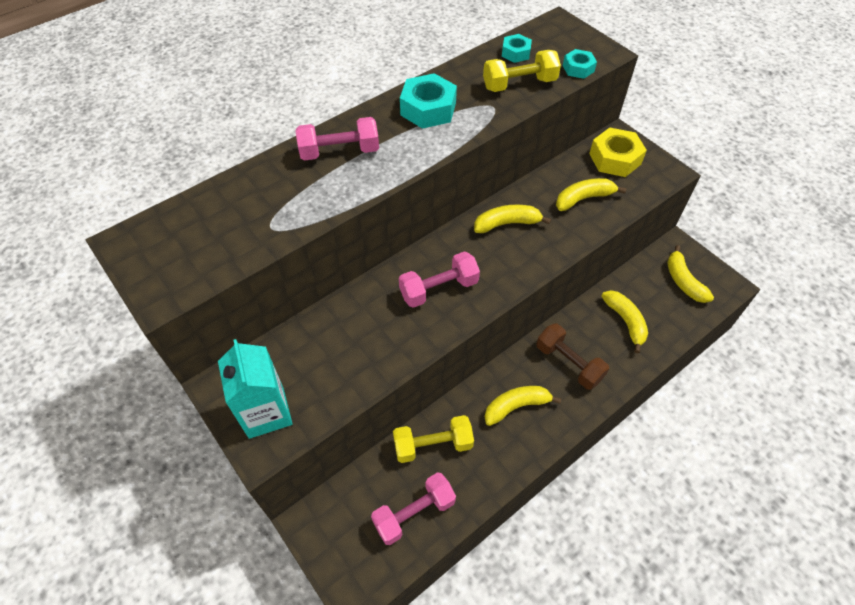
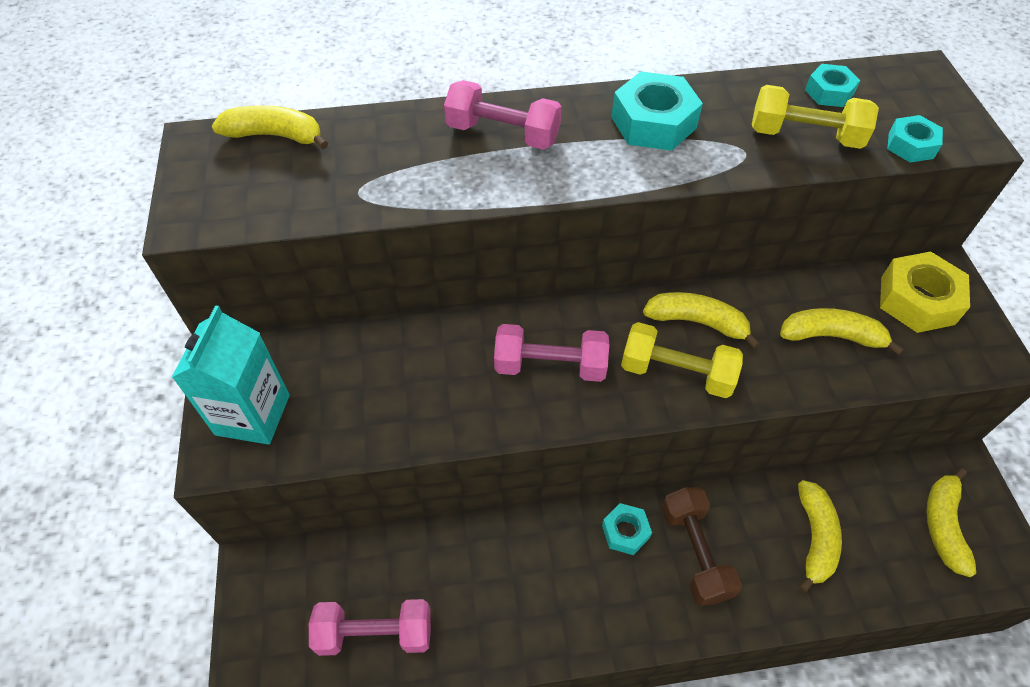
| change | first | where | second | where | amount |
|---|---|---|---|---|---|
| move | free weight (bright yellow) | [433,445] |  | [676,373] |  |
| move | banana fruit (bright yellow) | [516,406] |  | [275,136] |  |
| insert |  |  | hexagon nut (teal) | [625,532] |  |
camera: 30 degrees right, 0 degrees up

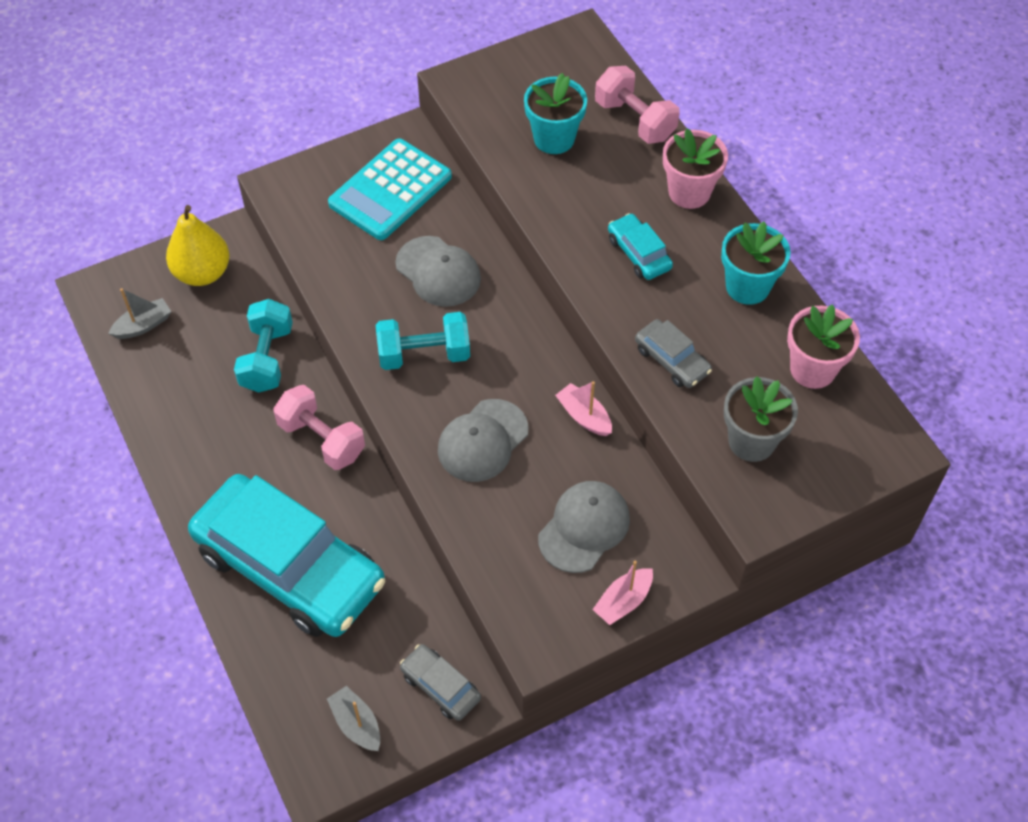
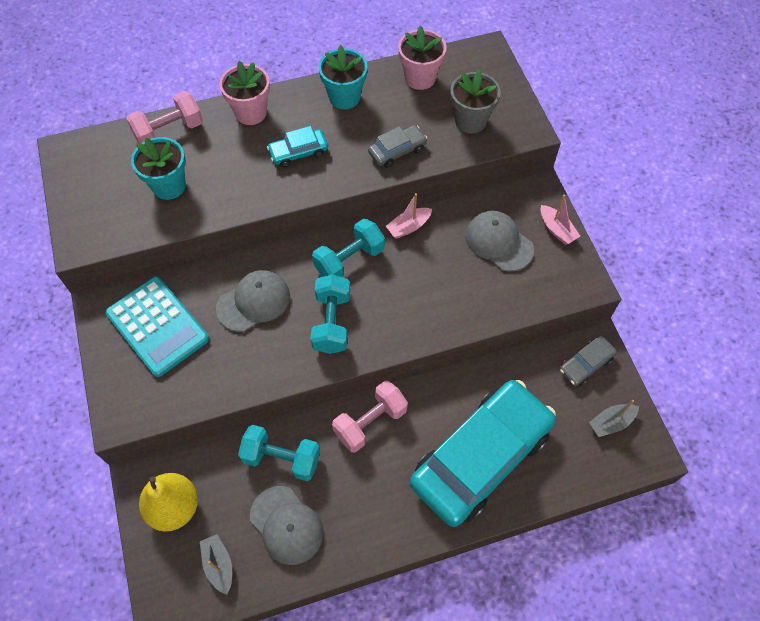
| change | first | where | second | where | amount |
|---|---|---|---|---|---|
| move | cap (gray) | [482,441] |  | [286,525] |  |
| insert |  |  | free weight (teal) | [349,260] |  |
camera: 80 degrees left, 5 degrees up

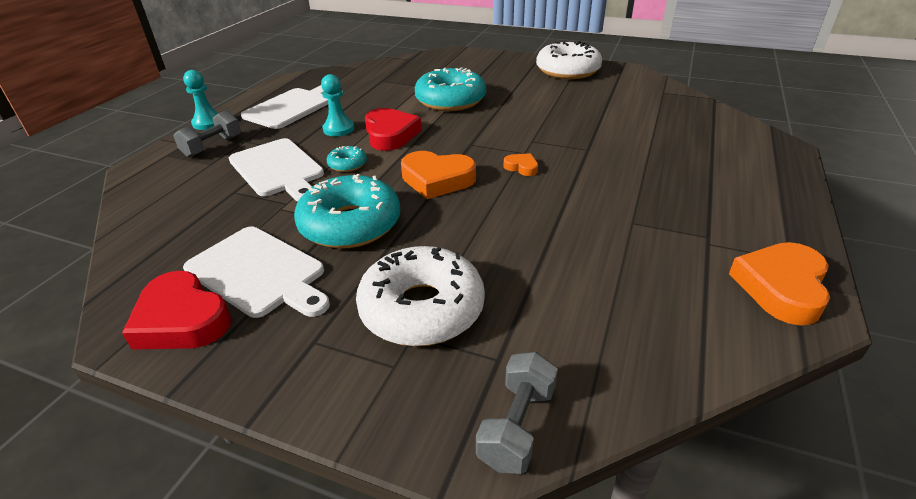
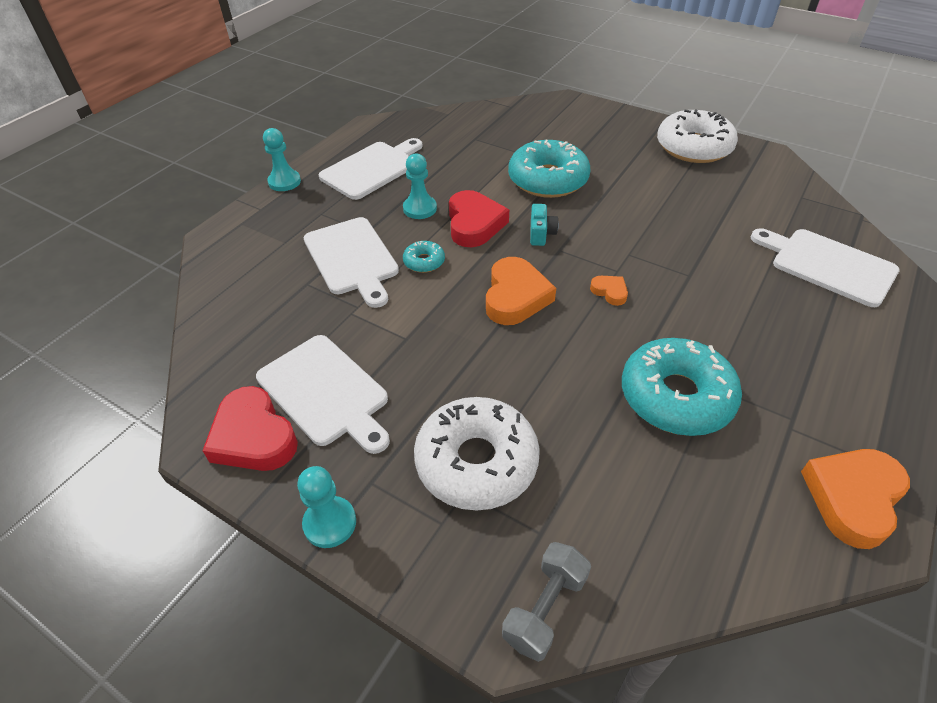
| change | first | where | second | where | amount |
|---|---|---|---|---|---|
| delete | free weight (gray) | [212,146] |  |  |  |
| move | doughnut (teal) | [350,224] |  | [676,396] |  |
| rotate | heart shape (orange) | [437,180] |  | [515,297] | 105 degrees counterclockwise |
| insert |  |  | pawn (teal) | [330,523] |  |
| insert |  |  | camera (teal) | [541,233] |  |
| insert |  |  | chopping board (pure white) | [827,265] |  |
camera: 10 degrees right, 10 degrees up

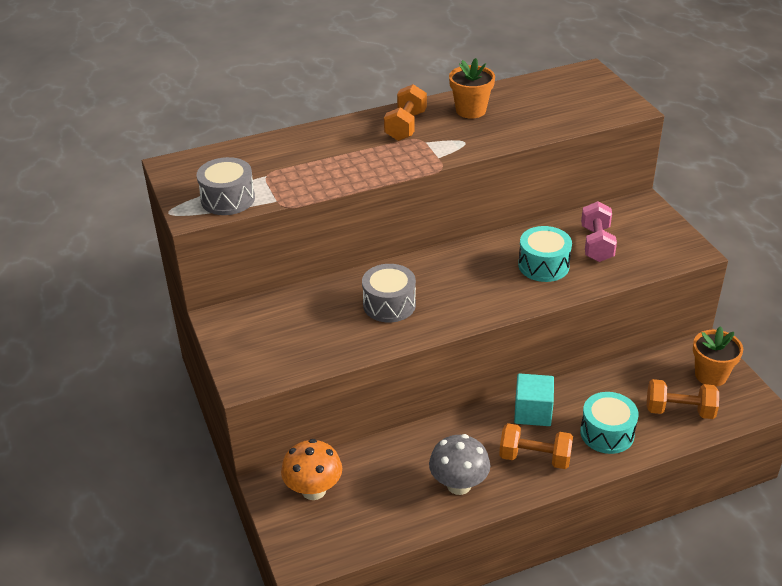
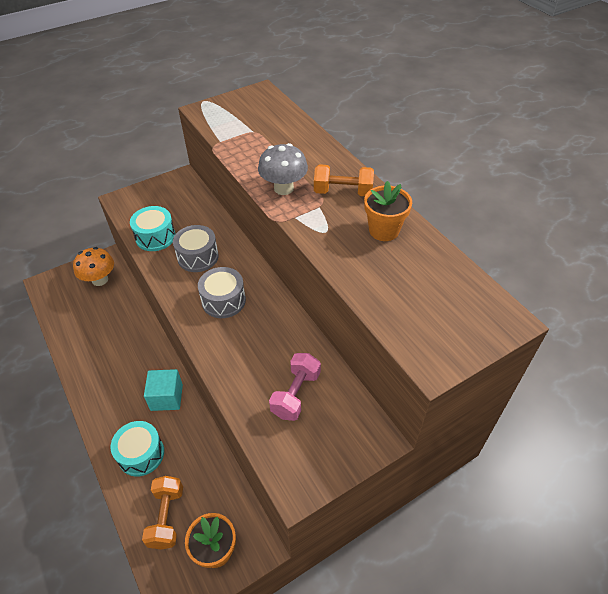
| change | first | where | second | where | amount |
|---|---|---|---|---|---|
| move | toy drum (gray) | [228,199] |  | [223,301] |  |
| move | toadstool (gray) | [459,485] |  | [283,188] |  |
| delete | free weight (orange) | [534,458] |  |  |  |
| move | toy drum (teal) | [543,265] |  | [155,237] |  |
| rotate | free weight (pink) | [596,244] |  | [296,394] | 60 degrees counterclockwise |
camera: 80 degrees right, 10 degrees up

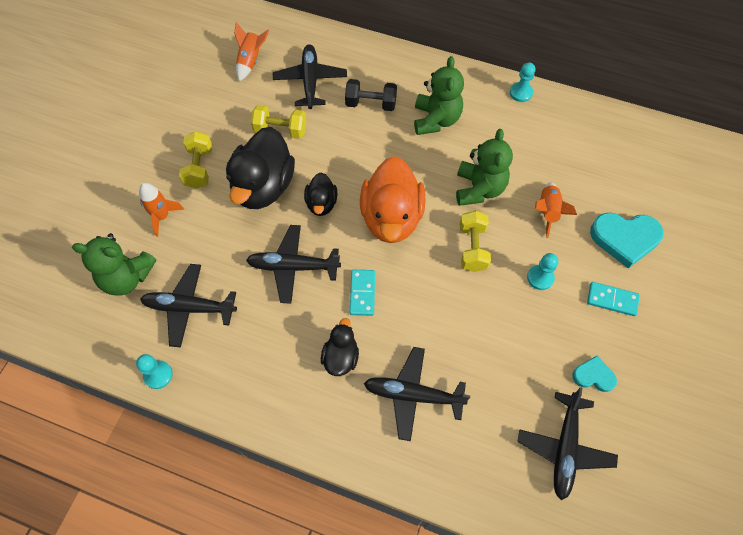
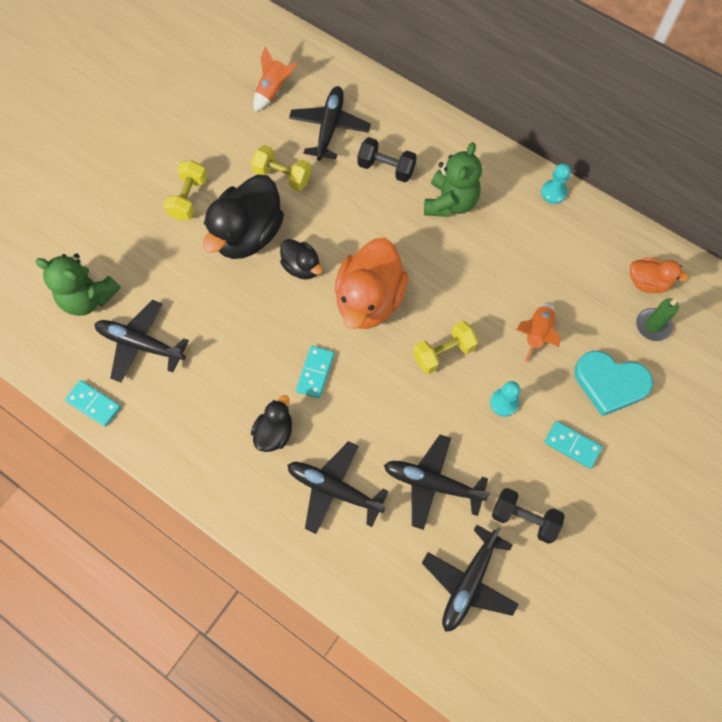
| change | first | where | second | where | amount |
|---|---|---|---|---|---|
| replace | pawn (teal) | [158,375] | domino tile (teal) | [94,404] |  |
| delete | rocket (orange) | [162,217] |  |  |  |
| move | toy plane (black) | [293,267] |  | [432,483] |  |
| rotate | rubber duck (black) | [321,203] |  | [302,267] | 60 degrees counterclockwise |
| delete | teddy bear (green) | [479,189] |  |  |  |
| rotate | free weight (bright yellow) | [472,248] |  | [443,353] | 45 degrees clockwise |
| replace | heart shape (teal) | [593,376] | free weight (black) | [524,518] |  |
| insert |  |  | rubber duck (orange) | [647,282] |  |
| insert |  |  | pillar candle (green) | [653,325] |  |
camera: 15 degrees right, 5 degrees up

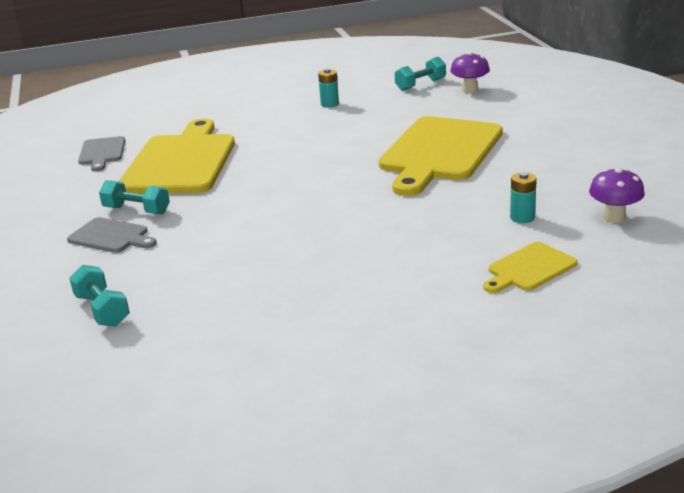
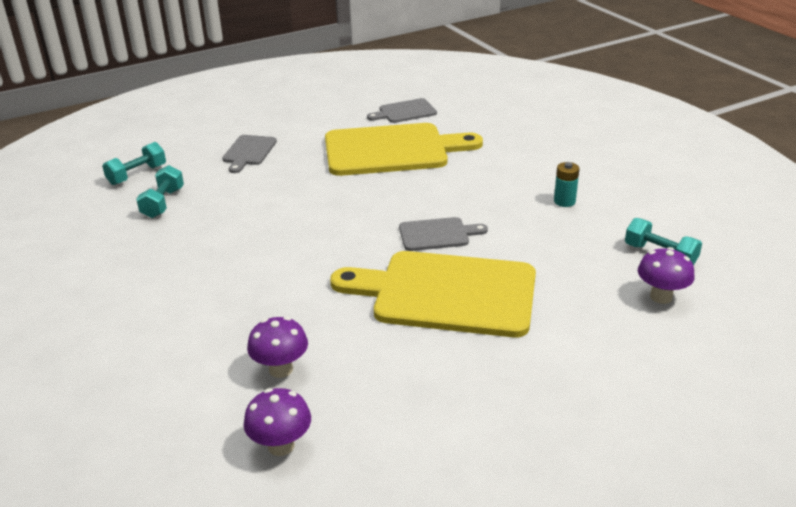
| change | first | where | second | where | amount |
|---|---|---|---|---|---|
| move | free weight (teal) | [137,210] |  | [163,203] |  |
| delete | chopping board (bright yellow) | [529,268] |  |  |  |
| replace | AA battery (teal) | [522,217] | toadstool (violet) | [281,369] |  |
| insert |  |  | chopping board (gray) | [437,234] |  |
camera: 75 degrees right, 5 degrees up

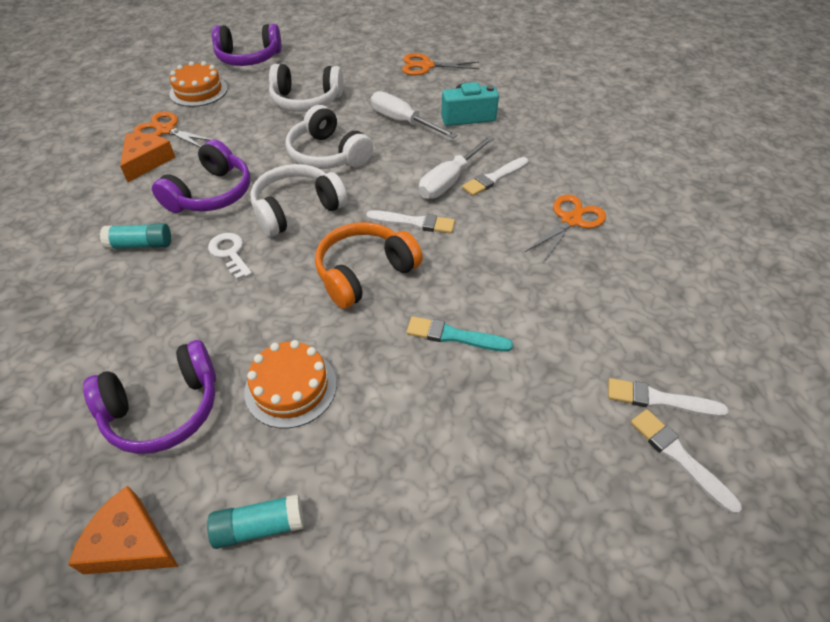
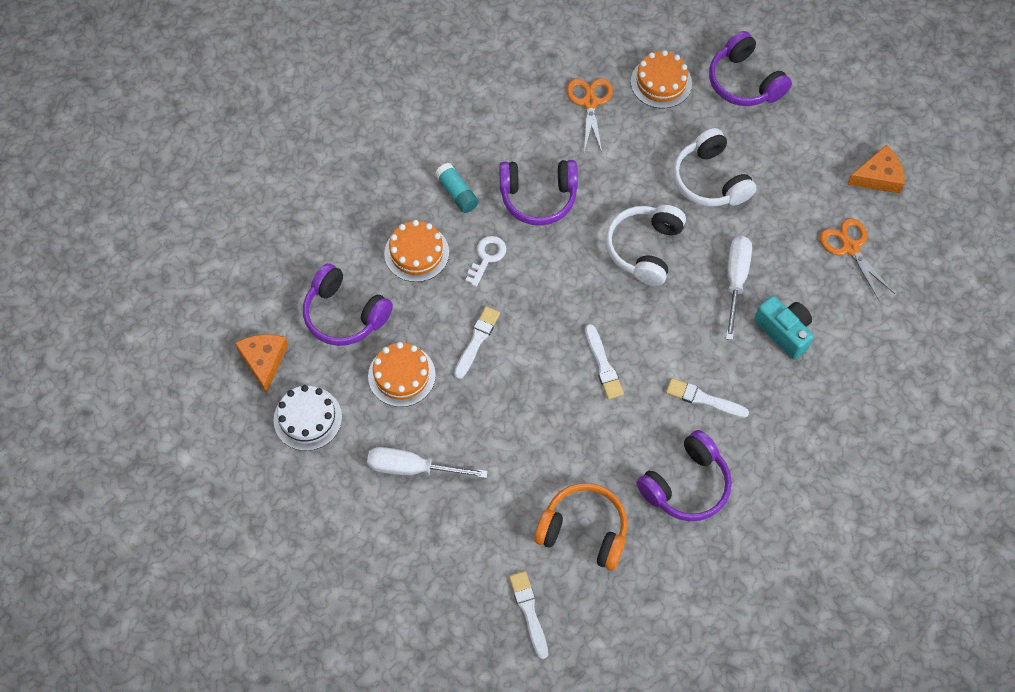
| change | first | where | second | where | amount |
|---|---|---|---|---|---|
| move | cheese (orange) | [146,161] |  | [878,177] |  |
| replace | glue (teal) | [259,526] | gateau (pure white) | [307,418] |  |
| delete | headphones (pure white) | [297,209] |  |  |  |
| move | headphones (orange) | [364,273] |  | [584,531] |  |
| delete | paintbrush (teal) | [454,336] |  |  |  |
| move | flat screwdriver (pure white) | [449,181] |  | [412,468] |  |
| replace | shears (orange) | [571,220] | headphones (violet) | [686,485] |  |
| move | paintbrush (pure white) | [679,457] |  | [477,340] |  |
| insert |  |  | gateau (orange) | [416,253] |  |
camera: 60 degrees right, 15 degrees up

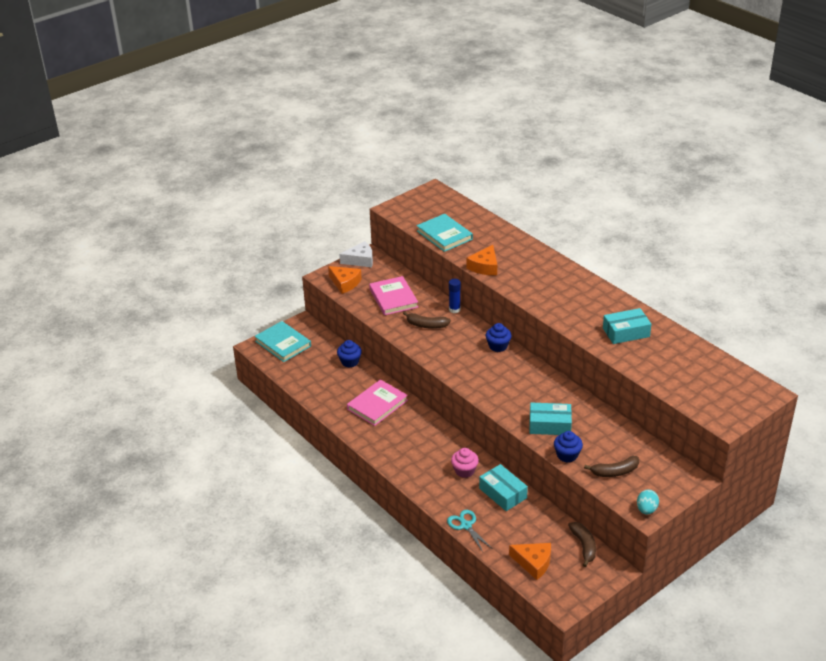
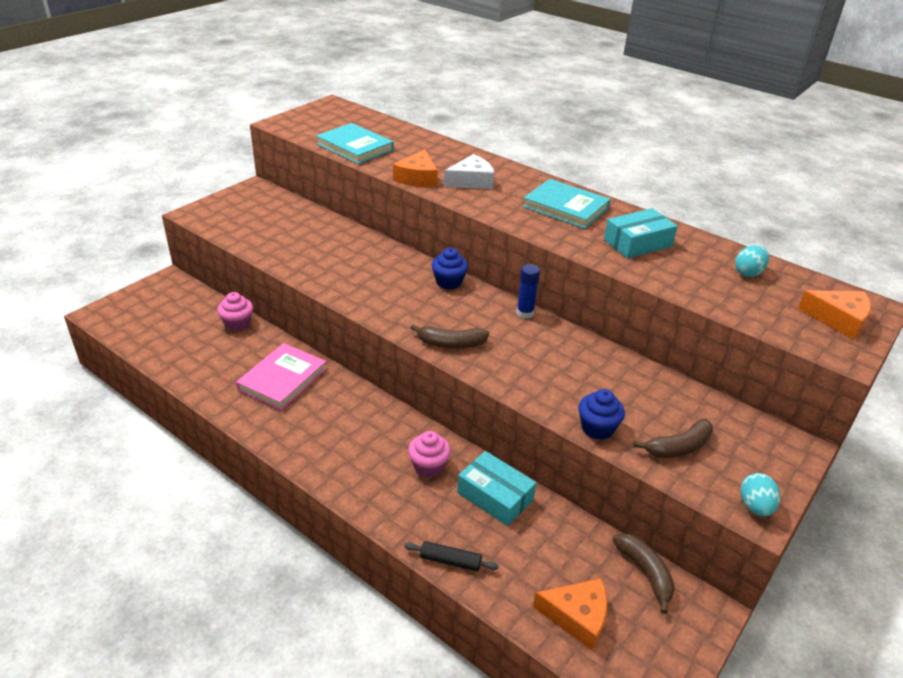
| change | first | where | second | where | amount |
|---|---|---|---|---|---|
| move | hardback (teal) | [283,344] |  | [565,207] |  |
| move | cheese (orange) | [345,283] |  | [838,319] |  |
| recolor | muffin (blue) | [350,362] | muffin (pink) | [237,324] |  |
| move | cheese (pure white) | [360,260] |  | [471,181] |  |
| delete | hardback (pink) | [393,298] |  |  |  |
| move | banana fruit (dark brown) | [426,325] |  | [451,344] |  |
| replace | shears (teal) | [466,526] | pastry roller (black) | [450,561] |  |
| move | glue (blue) | [454,309] |  | [525,313] |  |
| delete | package (teal) | [550,425] |  |  |  |
| insert |  |  | toy egg (teal) | [748,273] |  |
camera: 15 degrees left, 0 degrees up

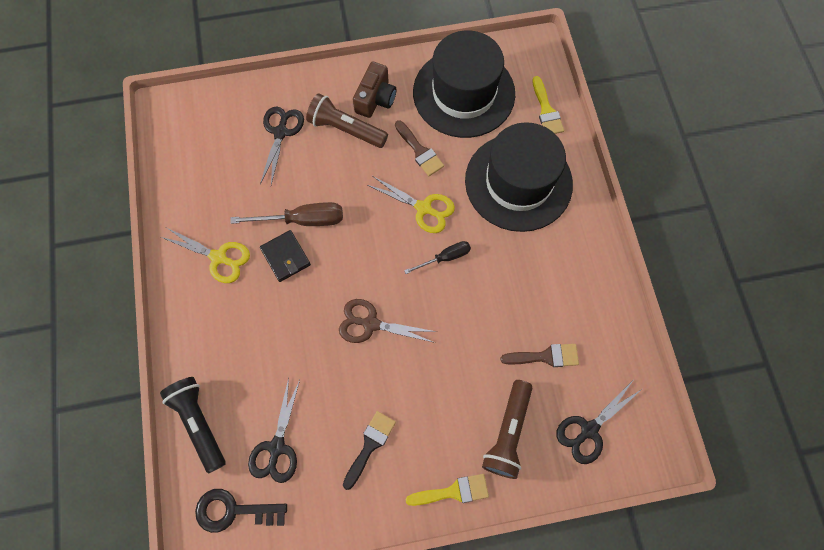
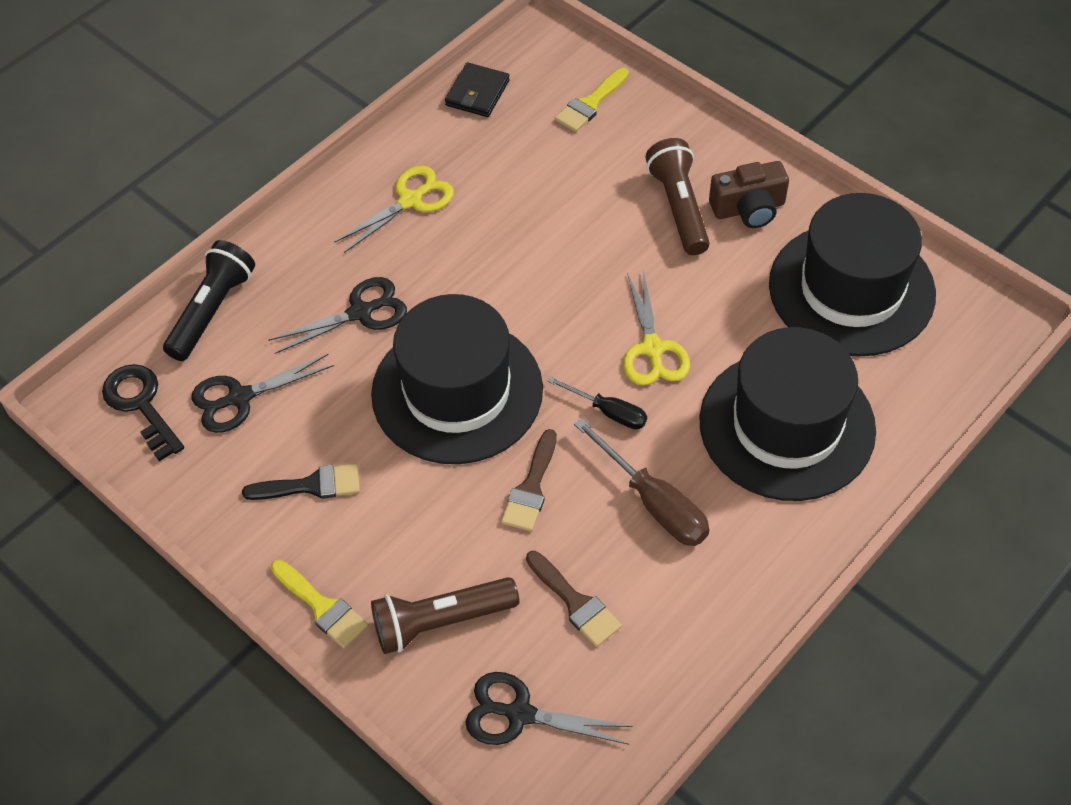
| change | first | where | second | where | amount |
|---|---|---|---|---|---|
| rotate | shears (bright yellow) | [219,257] |  | [410,200] | 120 degrees counterclockwise |
| move | flat screwdriver (dark brown) | [303,220] |  | [654,502] |  |
| move | shears (black) | [281,132] |  | [360,312] |  |
| move | wallet (black) | [285,257] |  | [477,93] |  |
| replace | shears (dark brown) | [370,324] | tall hat (black) | [457,391] |  |
| move | paintbrush (dark brown) | [419,151] |  | [531,487] |  |
| move | paintbrush (bright yellow) | [546,110] |  | [590,103] |  |
camera: 55 degrees right, 15 degrees down

